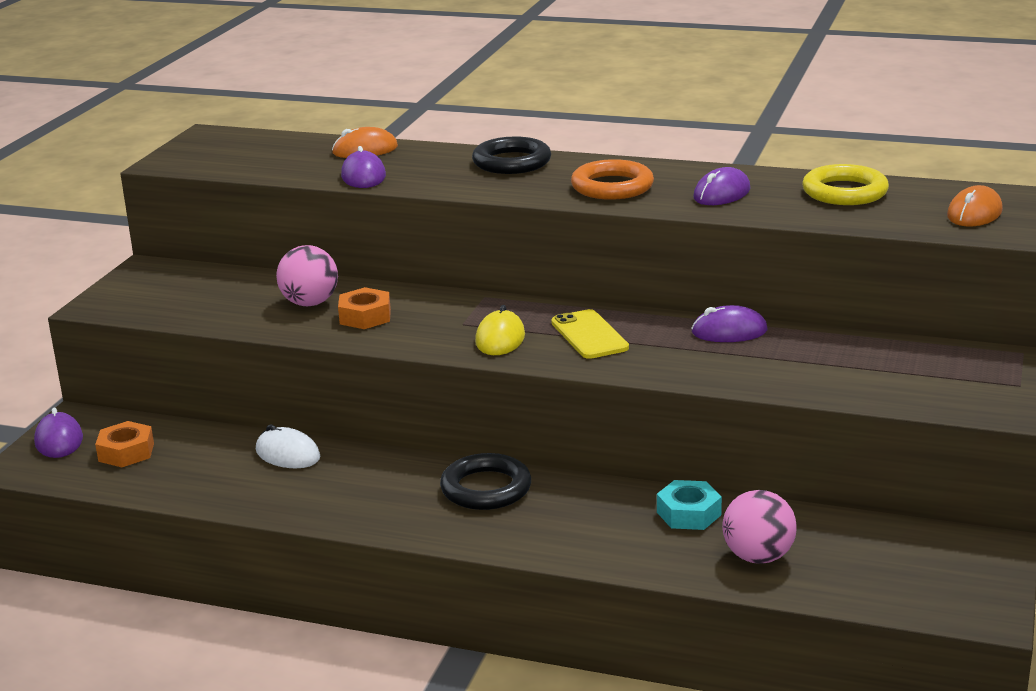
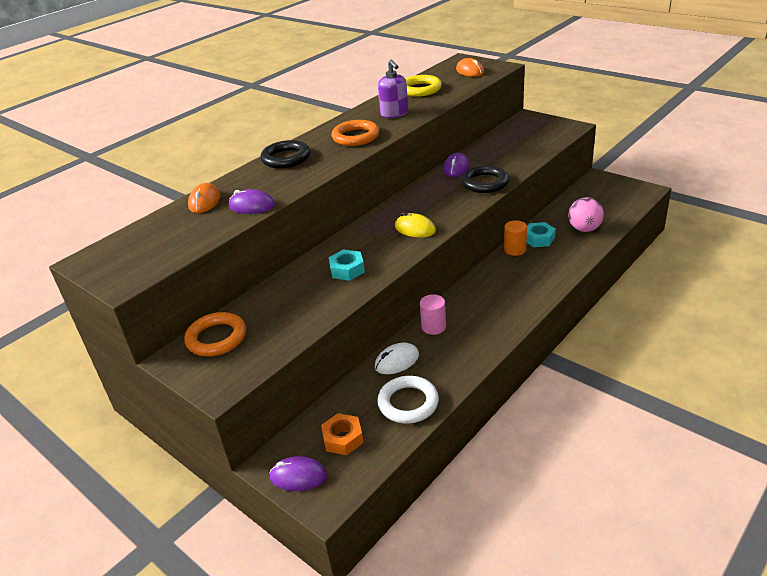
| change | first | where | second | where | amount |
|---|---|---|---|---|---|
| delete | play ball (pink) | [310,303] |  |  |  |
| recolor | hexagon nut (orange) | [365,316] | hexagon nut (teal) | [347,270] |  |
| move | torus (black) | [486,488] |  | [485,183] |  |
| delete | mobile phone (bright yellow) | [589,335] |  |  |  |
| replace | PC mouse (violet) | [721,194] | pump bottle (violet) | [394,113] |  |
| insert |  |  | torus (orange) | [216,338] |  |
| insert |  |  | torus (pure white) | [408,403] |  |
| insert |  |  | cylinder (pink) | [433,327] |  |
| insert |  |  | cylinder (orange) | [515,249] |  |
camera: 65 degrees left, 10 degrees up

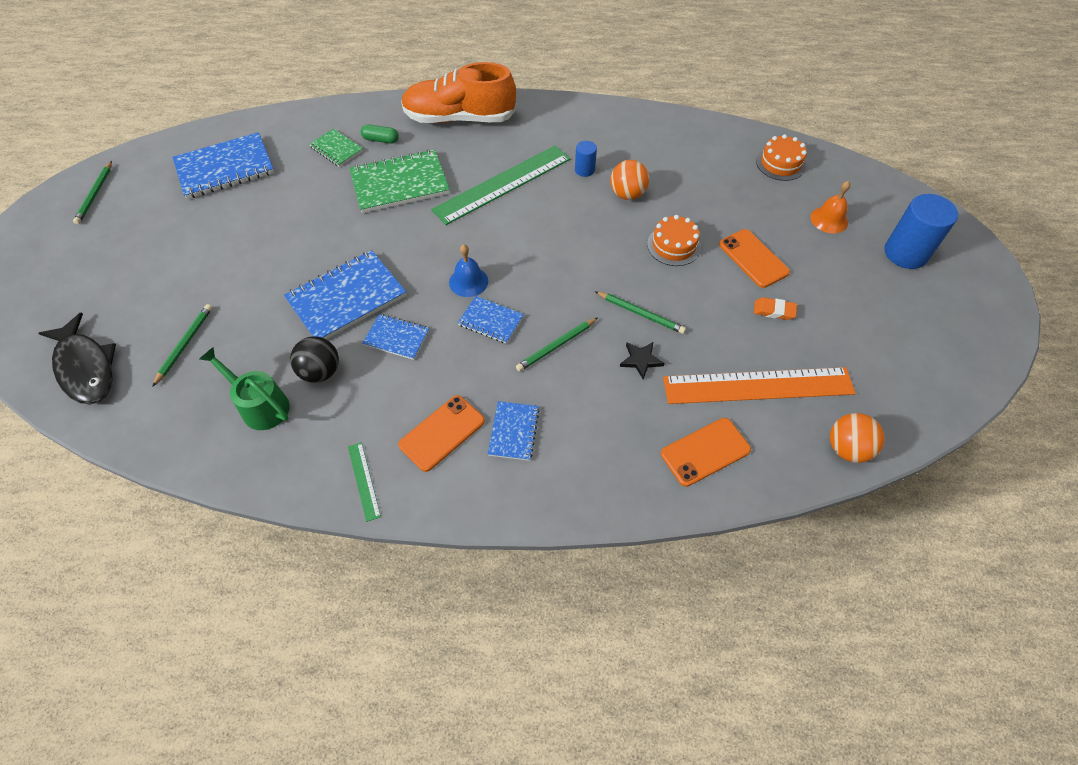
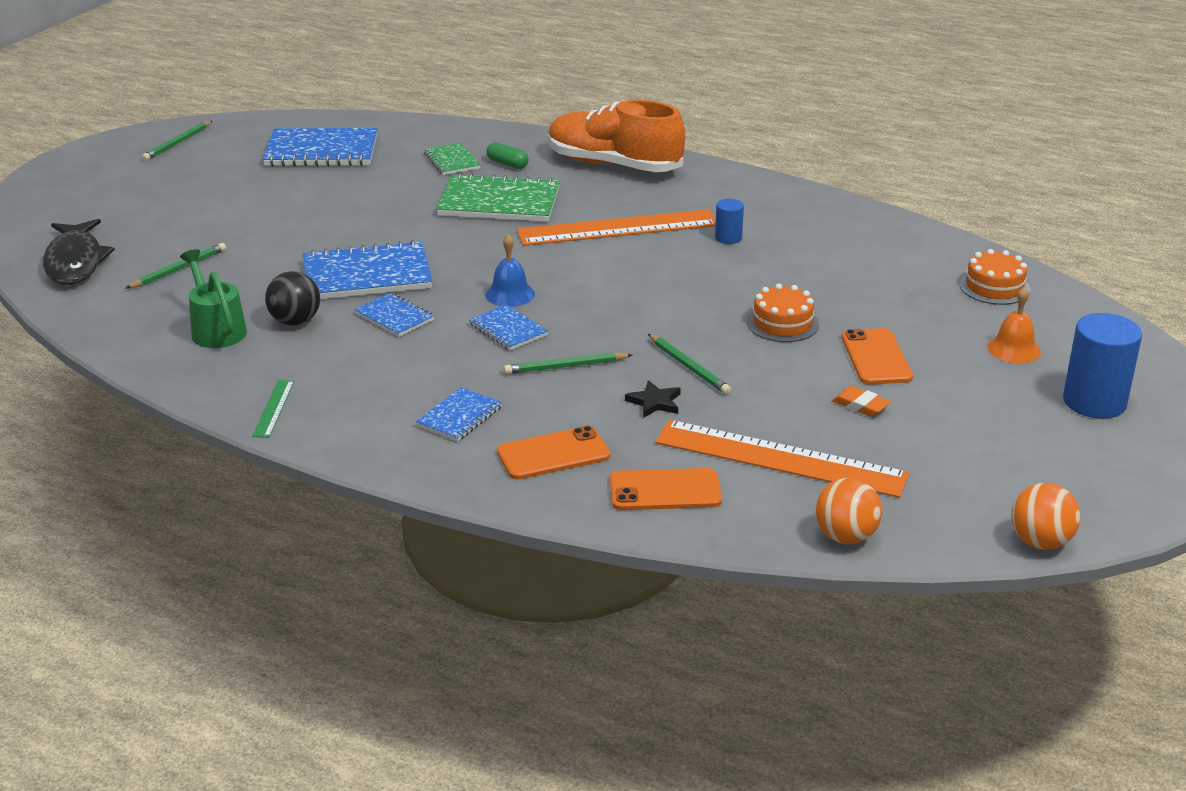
| change | first | where | second | where | amount |
|---|---|---|---|---|---|
| move | mobile phone (orange) | [442,433] |  | [553,454] |  |
| recolor | measuring stick (green) | [502,184] | measuring stick (orange) | [617,228] |  |
| move | play ball (orange) | [627,194] |  | [1040,542] |  |
camera: 25 degrees right, 25 degrees down

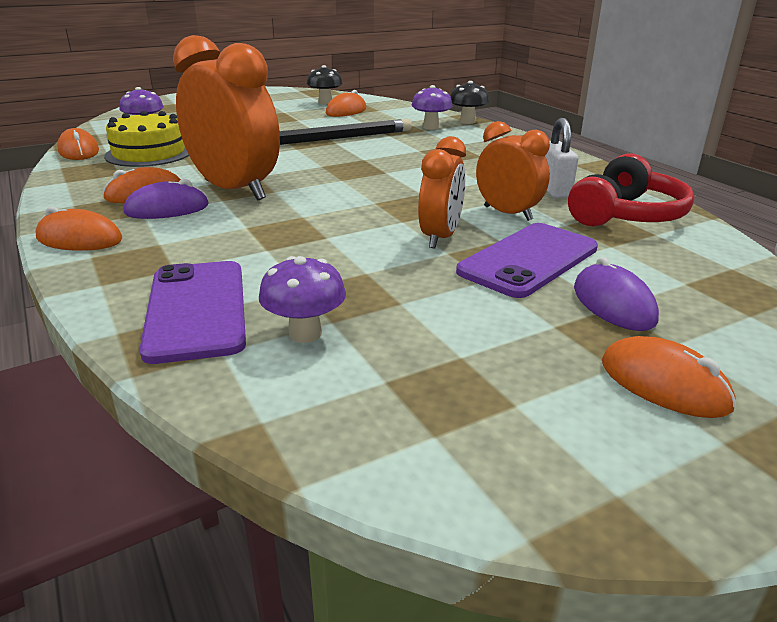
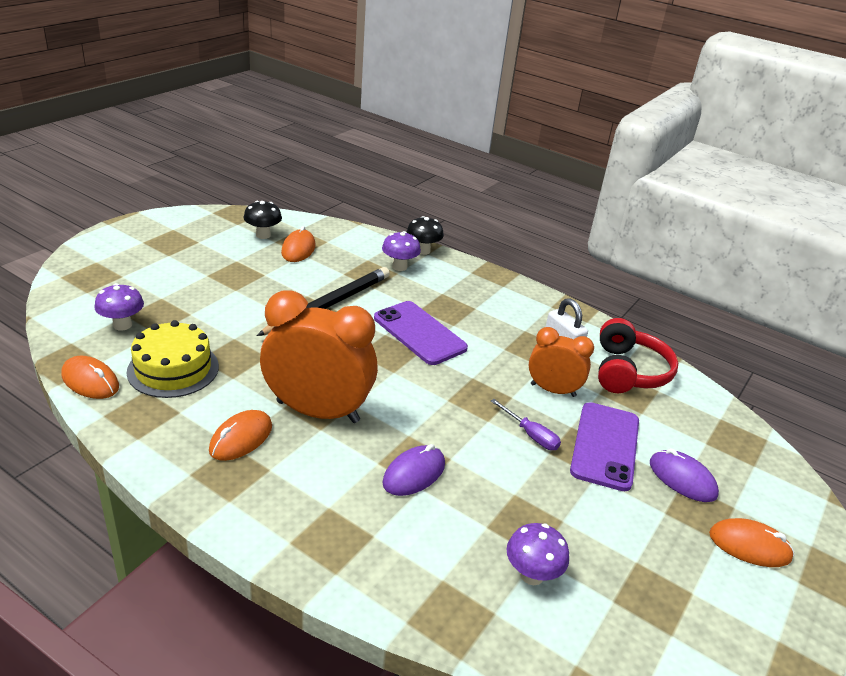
| change | first | where | second | where | amount |
|---|---|---|---|---|---|
| delete | PC mouse (orange) | [79,239] |  |  |  |
| move | PC mouse (violet) | [167,209] |  | [414,474] |  |
| move | mobile phone (violet) | [196,310] |  | [419,333] |  |
| replace | bedside clock (orange) | [440,237] | flat screwdriver (violet) | [530,435] |  |
camera: 30 degrees left, 5 degrees up

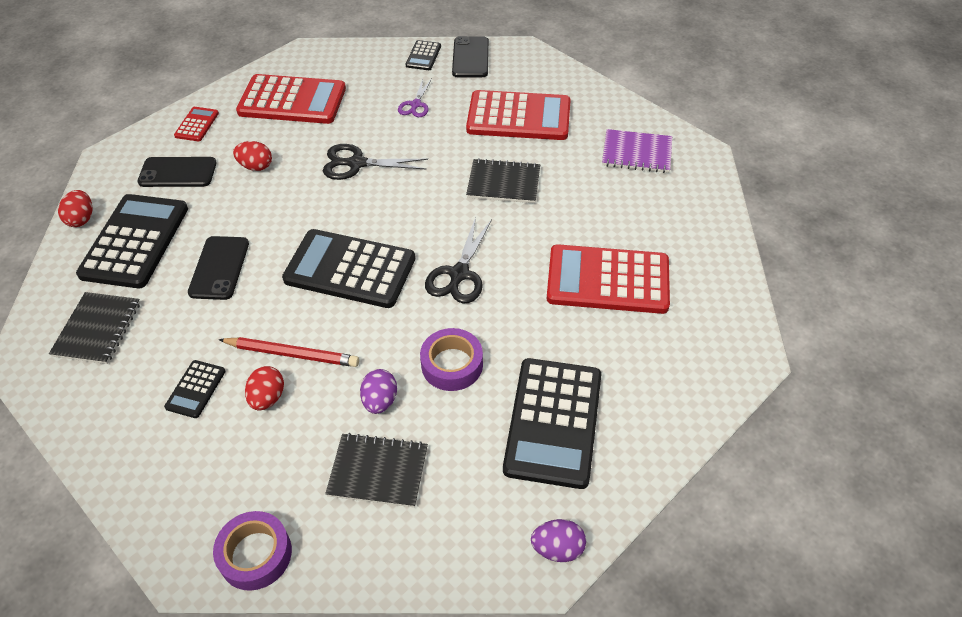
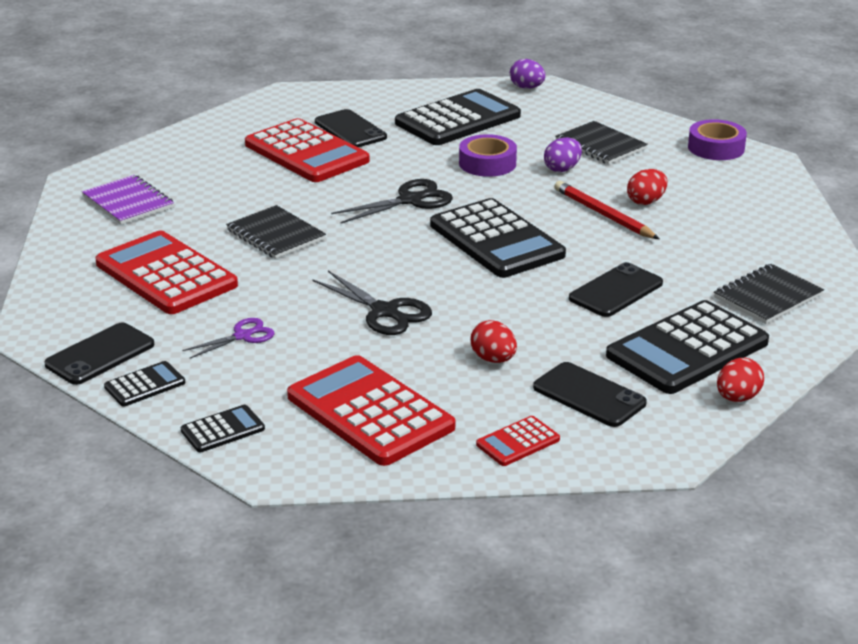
| change | first | where | second | where | amount |
|---|---|---|---|---|---|
| move | pocket calculator (black) | [196,389] |  | [222,430] |  |
| insert |  |  | mobile phone (black) | [350,130] |  |
camera: 140 degrees left, 20 degrees down

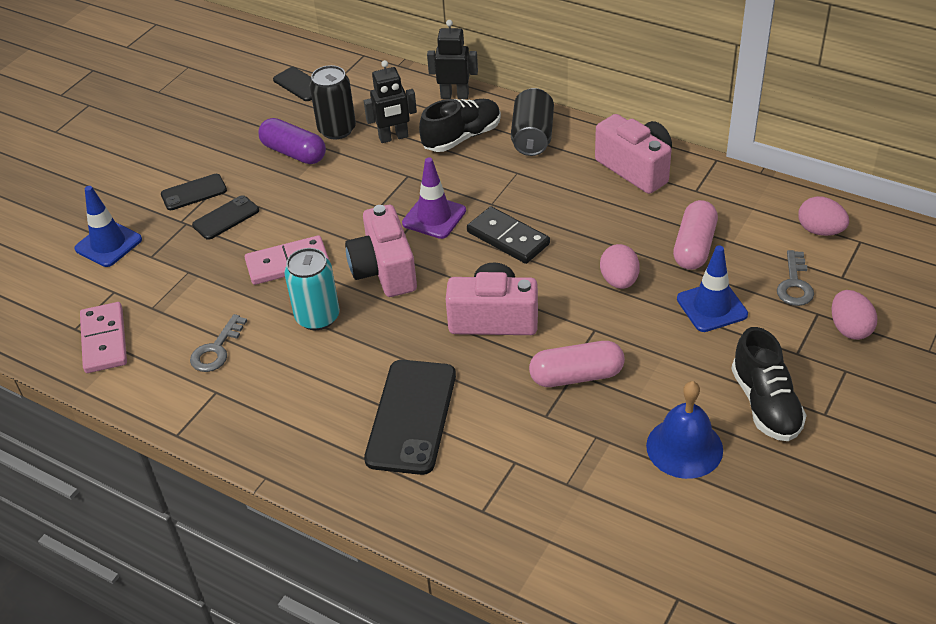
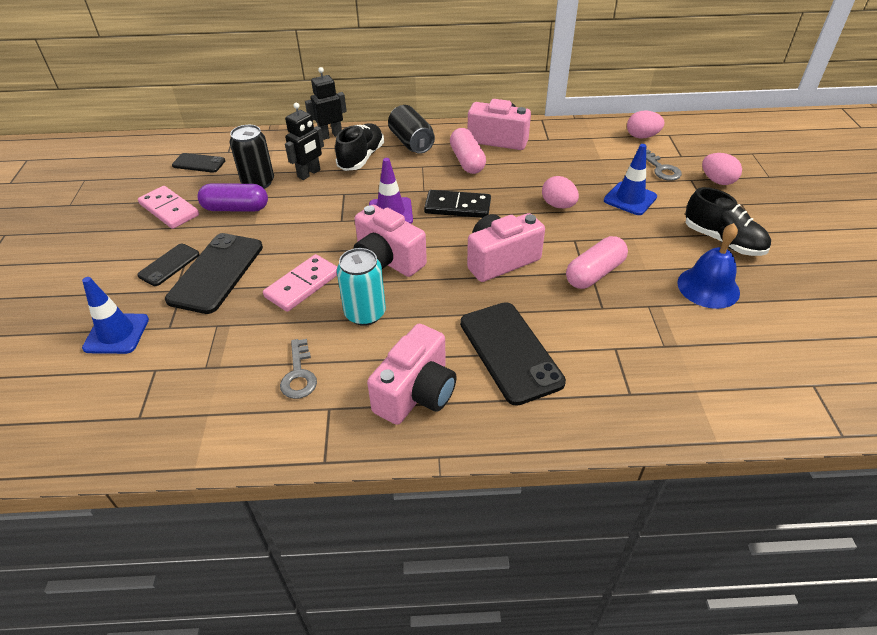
| change | first | where | second | where | amount |
|---|---|---|---|---|---|
| move | domino tile (pink) | [104,340] |  | [169,210] |  |
| resize | mobile phone (black) | [226,218] |  | [216,273] | x1.83 |
| move | pill shape (pink) | [694,247] |  | [467,161] |  |
| insert |  |  | camera (pink) | [416,393] |  |
camera: 35 degrees left, 0 degrees up

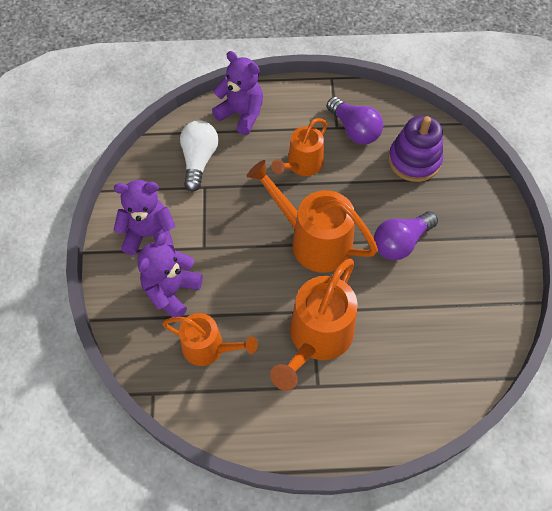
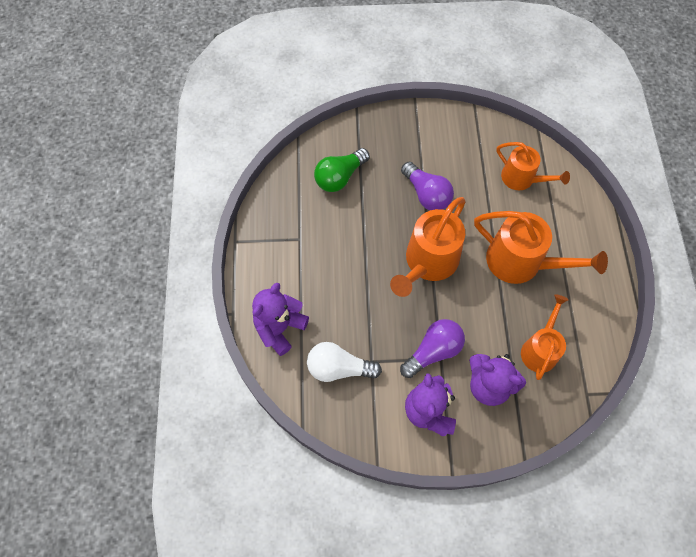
| change | first | where | second | where | amount |
|---|---|---|---|---|---|
| move | watering can (orange) | [302,165] |  | [522,179] |  |
| move | lightbulb (violet) | [354,130] |  | [433,351] |  |
| replace | stacking rings (violet) | [414,160] | lightbulb (green) | [340,177] |  |
camera: 90 degrees left, 5 degrees up

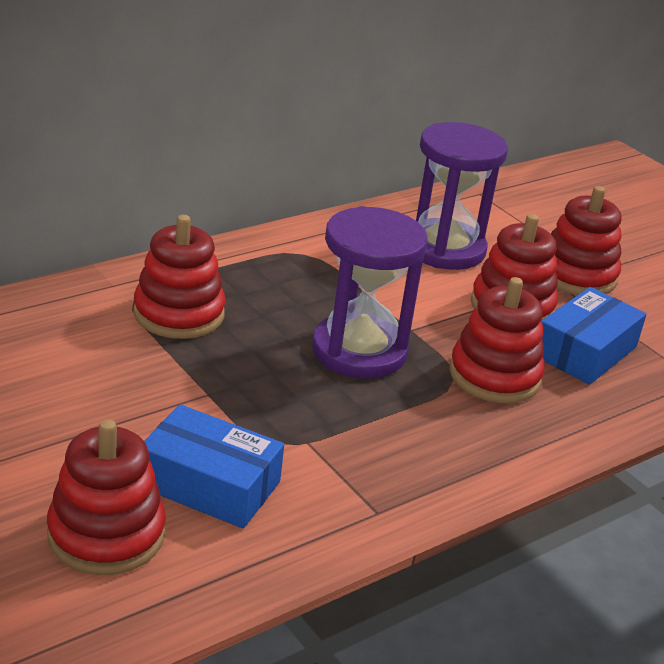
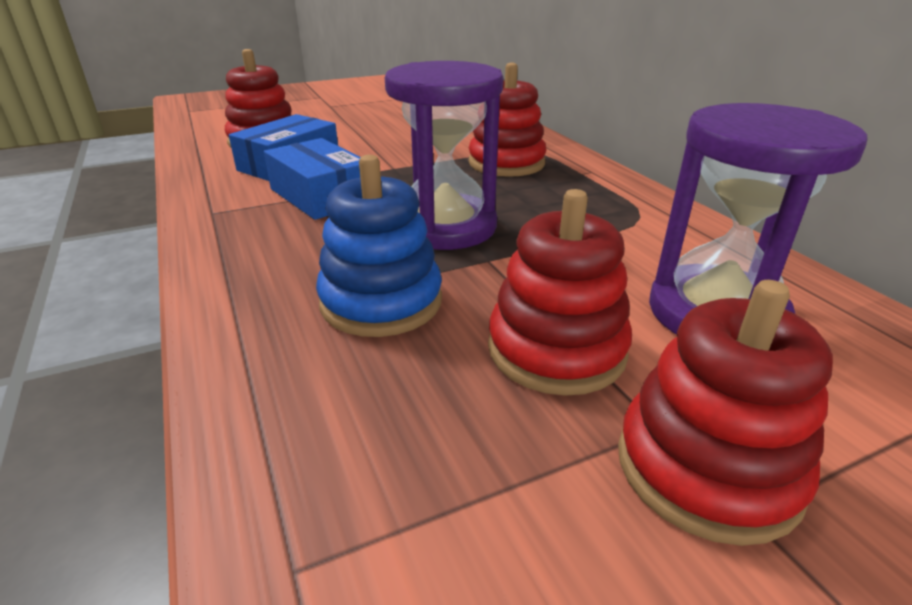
| change | first | where | second | where | amount |
|---|---|---|---|---|---|
| recolor | stacking rings (crimson) | [494,376] | stacking rings (blue) | [381,302] |  |
| move | package (blue) | [585,351] |  | [321,195] |  |
camera: 105 degrees right, 0 degrees up

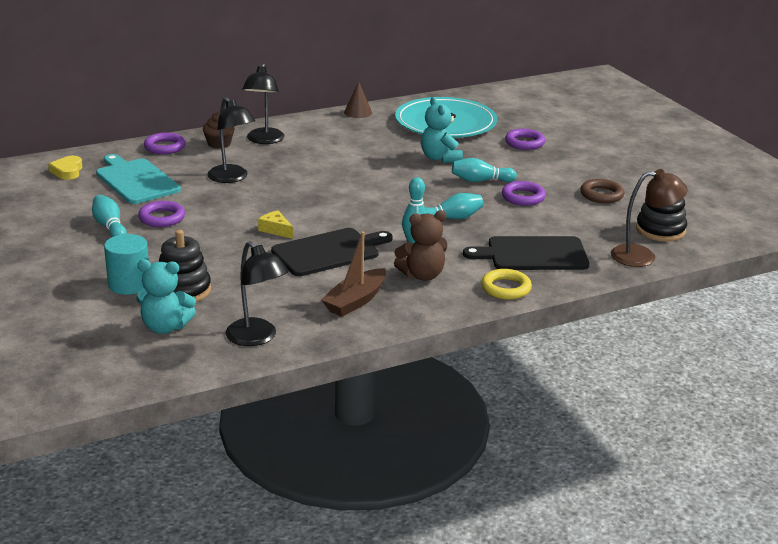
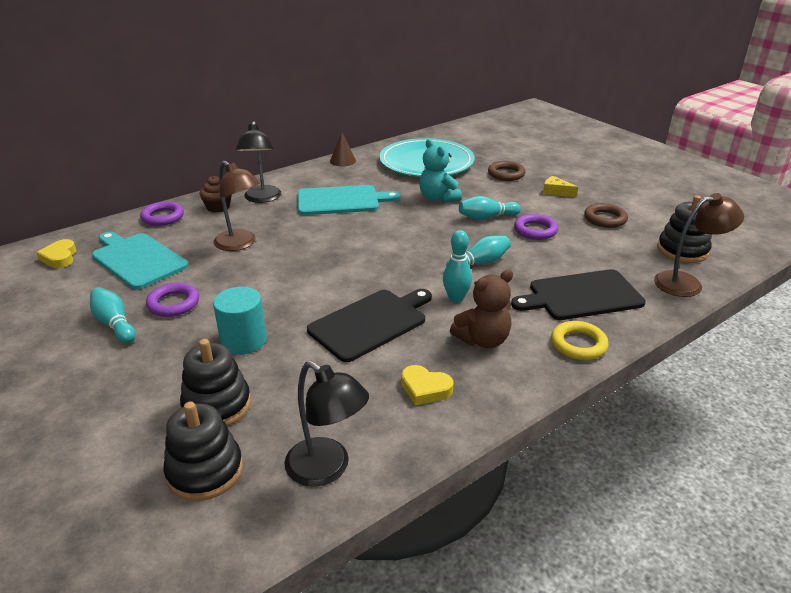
| change | first | where | second | where | amount |
|---|---|---|---|---|---|
| move | cylinder (teal) | [129,284] |  | [243,340] |  |
| replace | teddy bear (teal) | [165,327] | stacking rings (black) | [205,471] |  |
| recolor | lamp (black) | [232,178] | lamp (dark brown) | [240,244] |  |
| move | cheese (bright yellow) | [276,230] |  | [556,192] |  |
| replace | toy boat (dark brown) | [355,301] | heart shape (bright yellow) | [425,389] |  |
| recolor | torus (violet) | [524,143] | torus (dark brown) | [506,174] |  |
| insert |  |  | chopping board (teal) | [341,200] |  |
camera: 10 degrees left, 5 degrees up

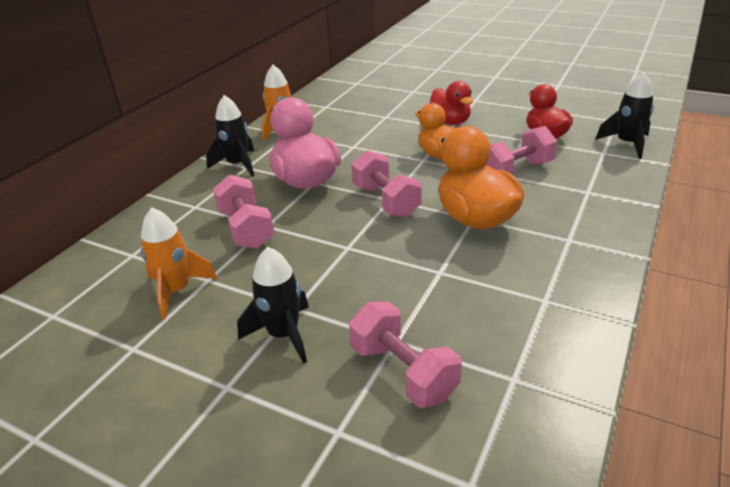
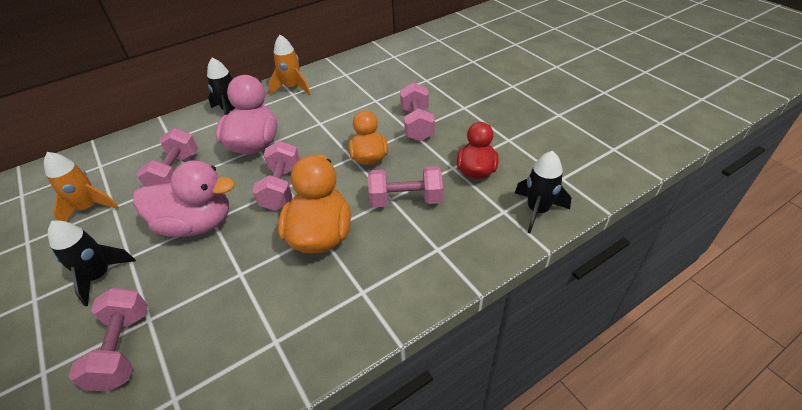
| change | first | where | second | where | amount |
|---|---|---|---|---|---|
| replace | rubber duck (crimson) | [450,122] | free weight (pink) | [417,124] |  |
| insert |  |  | rubber duck (pink) | [196,224] |  |
camera: 30 degrees right, 10 degrees up

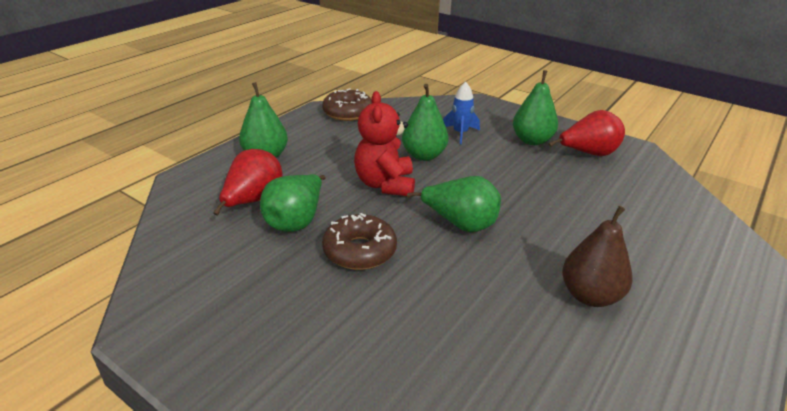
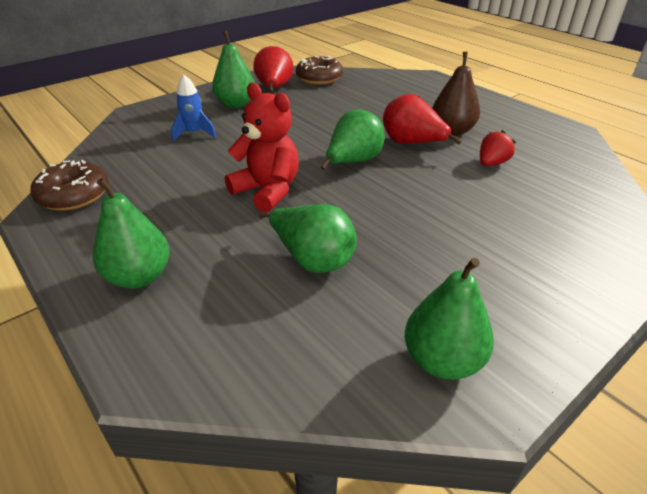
| change | first | where | second | where | amount |
|---|---|---|---|---|---|
| move | pear (crimson) | [253,201] |  | [412,144] |  |
| move | doughnut (dark brown) | [359,251] |  | [319,78] |  |
| rotate | teddy bear (crimson) | [385,184] |  | [267,191] | 150 degrees counterclockwise |
| move | pear (green) | [424,155] |  | [442,360] |  |
| insert |  |  | berry (crimson) | [491,163] |  |
camera: 75 degrees left, 5 degrees up

